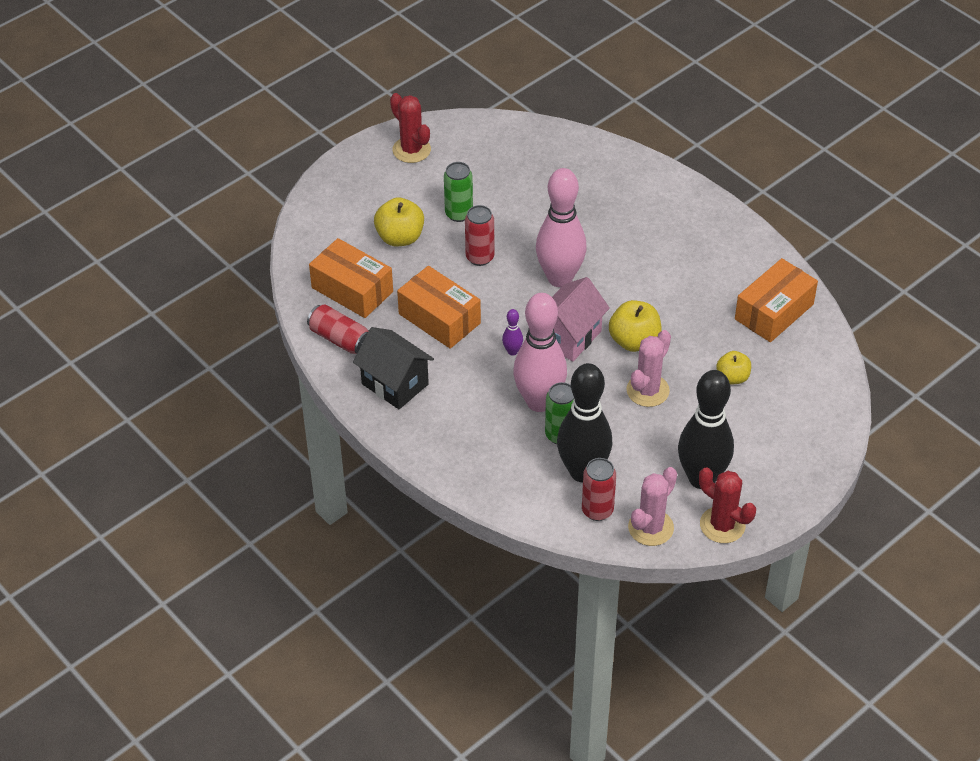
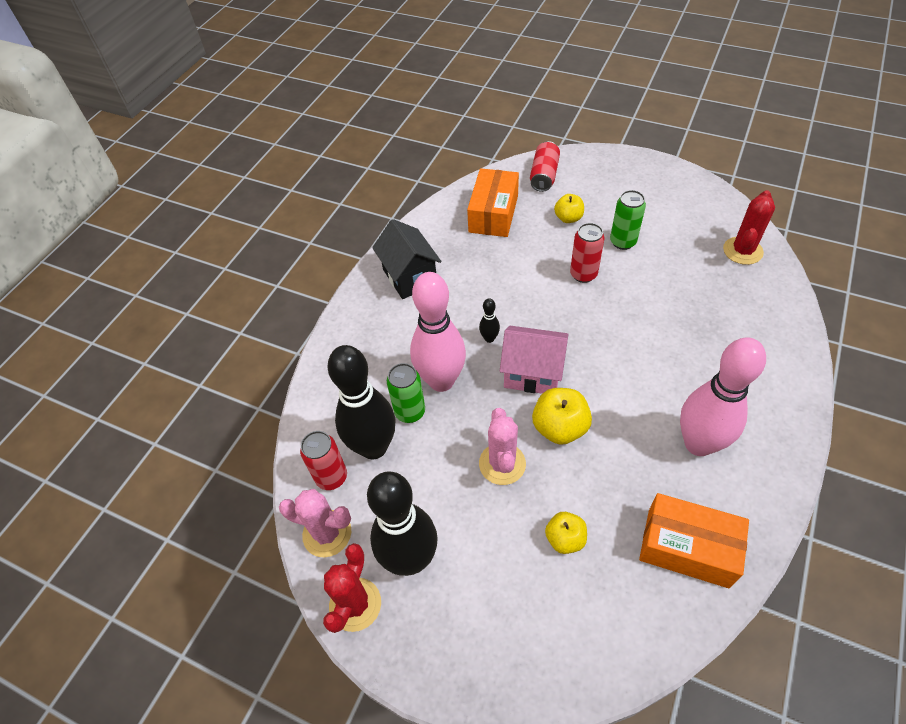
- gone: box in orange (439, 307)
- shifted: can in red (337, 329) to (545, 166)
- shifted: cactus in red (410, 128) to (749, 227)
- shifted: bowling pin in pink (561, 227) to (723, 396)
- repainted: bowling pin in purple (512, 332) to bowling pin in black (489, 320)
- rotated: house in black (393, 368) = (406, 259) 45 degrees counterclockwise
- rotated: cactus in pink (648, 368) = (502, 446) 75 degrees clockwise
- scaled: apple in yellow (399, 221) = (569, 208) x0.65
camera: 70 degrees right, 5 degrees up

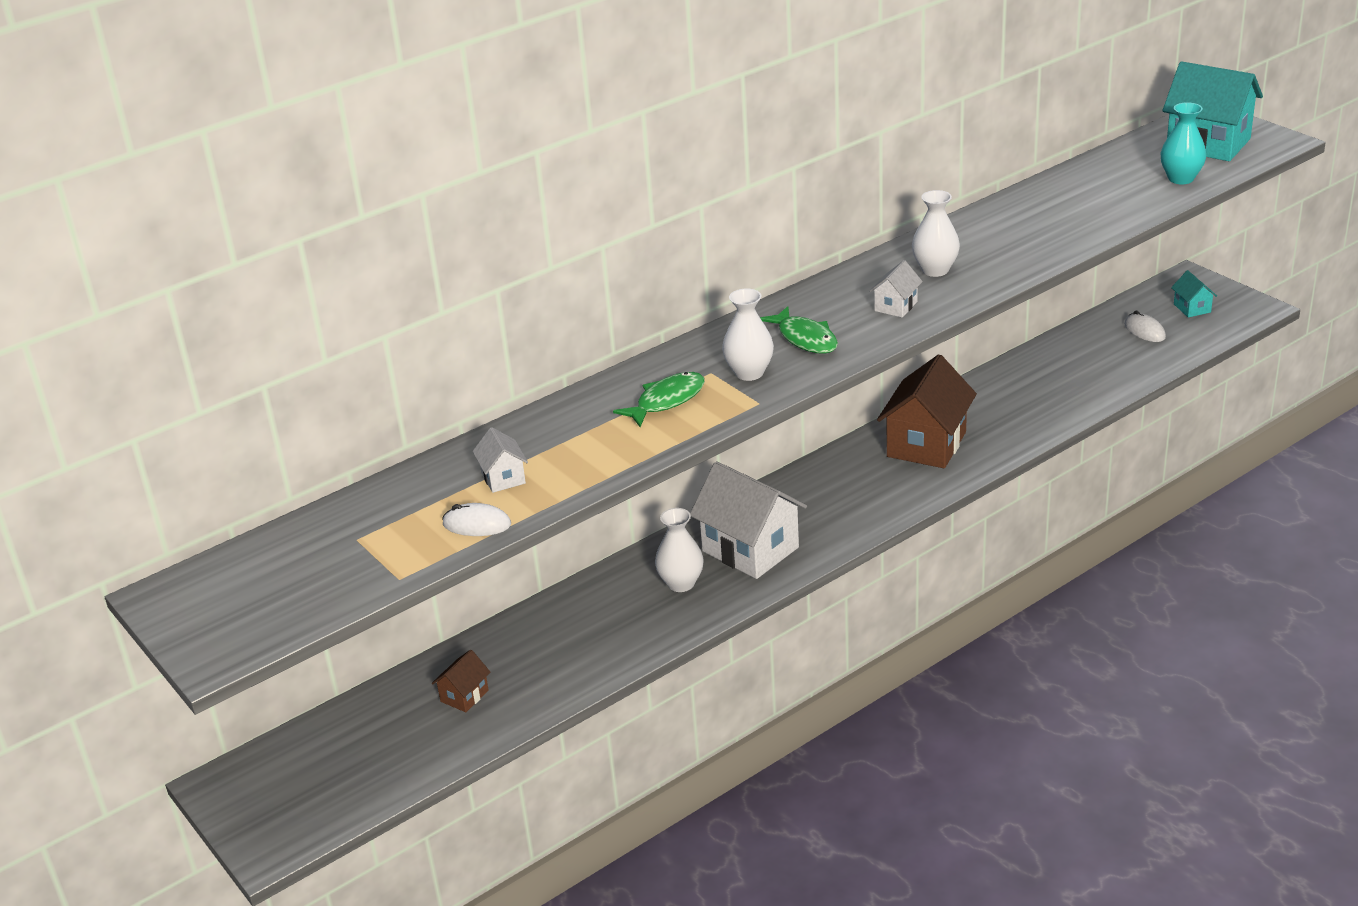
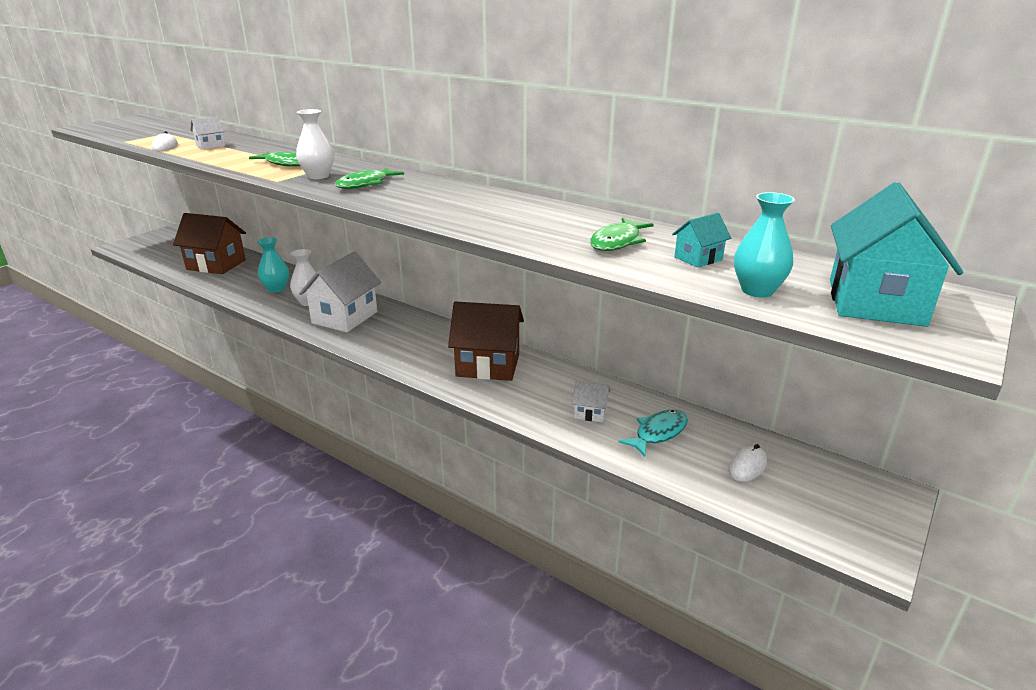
- gone: vase in white (936, 233)
- new: vase in turquoise (273, 265)
- new: fish in green (622, 234)
- new: fish in turquoise (653, 433)
- shifted: house in white (896, 289) to (591, 402)
- shifted: house in turquoise (1194, 294) to (701, 240)
- scaled: house in brown (461, 681) = (209, 243) x2.15
camera: 70 degrees right, 5 degrees down

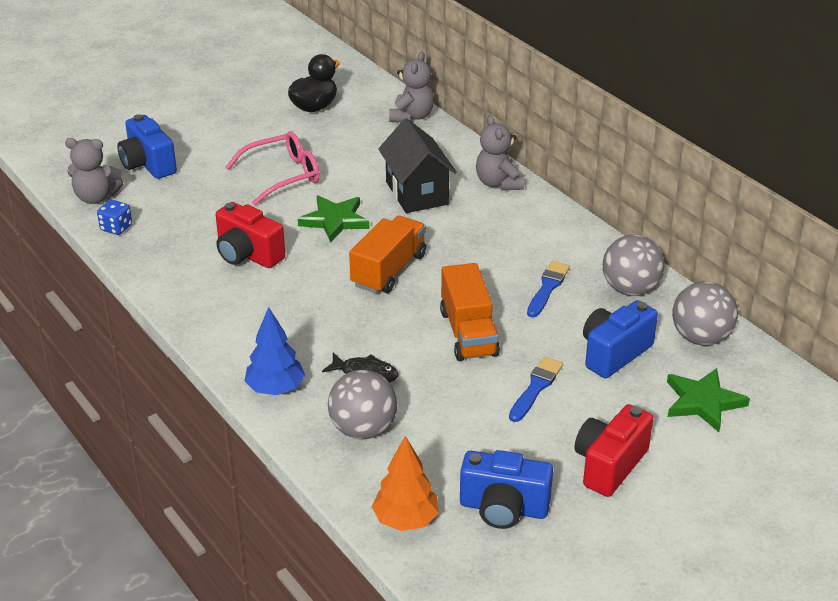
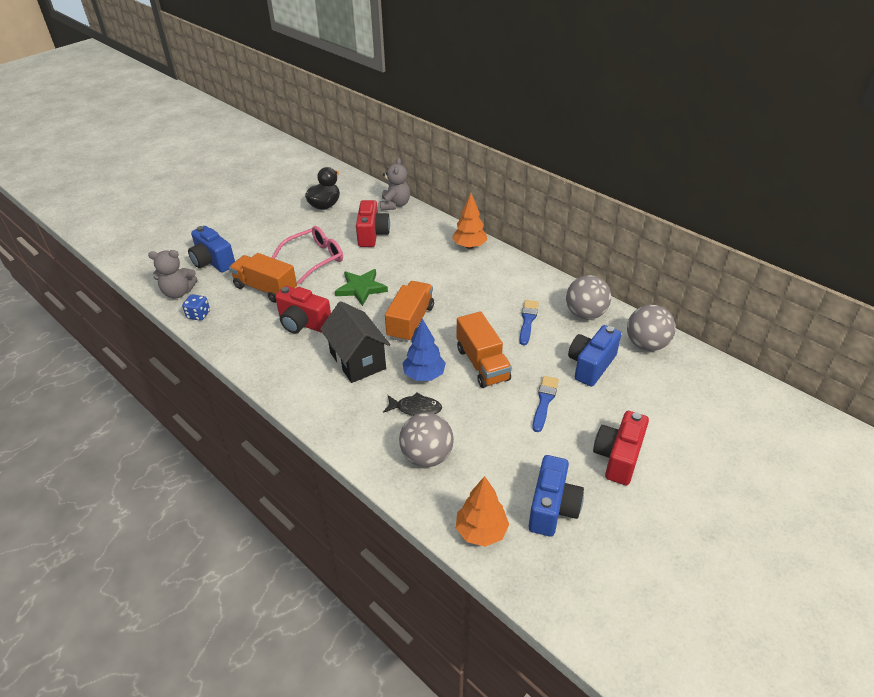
- gone: star in green (708, 400)
- new: truck in orange (263, 278)
- new: camera in red (373, 223)
- shifted: tree in blue (275, 351) to (424, 350)
- shifted: house in black (417, 165) to (355, 342)
- swapped: teddy bear in grey (500, 152) to tree in orange (469, 221)
- rotated: camera in blue (506, 489) = (556, 496) 75 degrees counterclockwise
camera: 10 degrees left, 5 degrees up

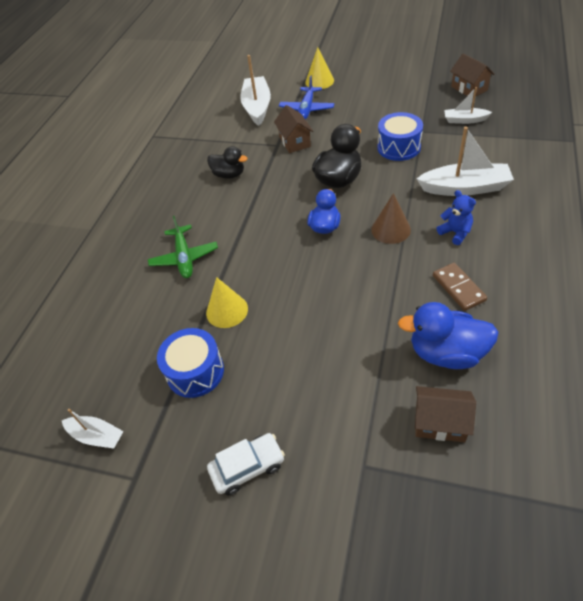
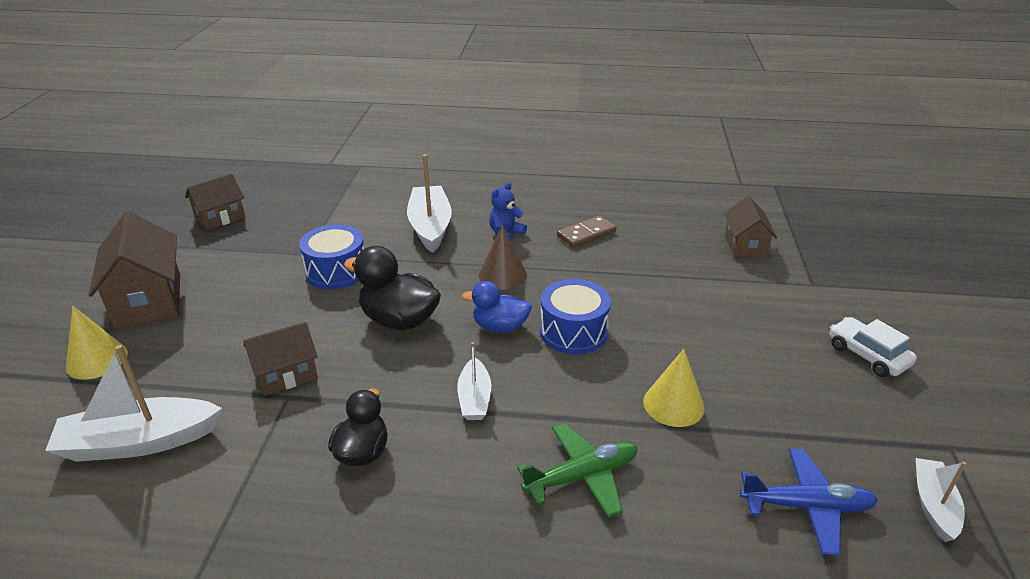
- gone: duck in blue (448, 335)
- new: house in brown (134, 270)
- shifted: drum in blue (190, 363) to (575, 316)
- shifted: plane in blue (307, 98) to (809, 502)
- shifted: boat in white (468, 105) to (474, 381)
camera: 105 degrees left, 15 degrees down

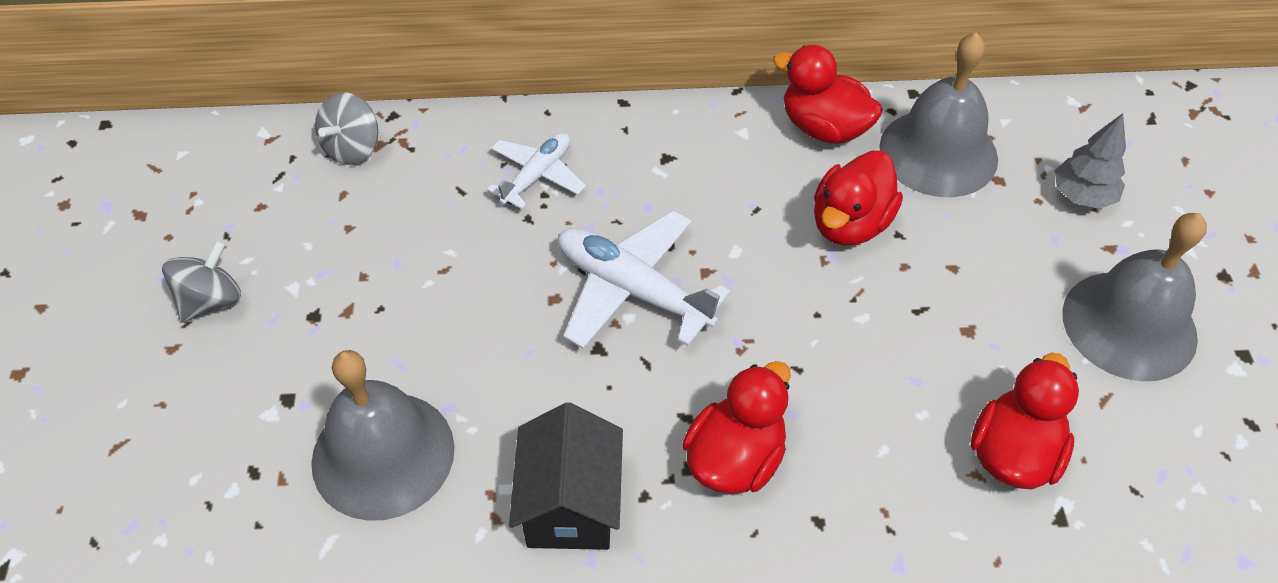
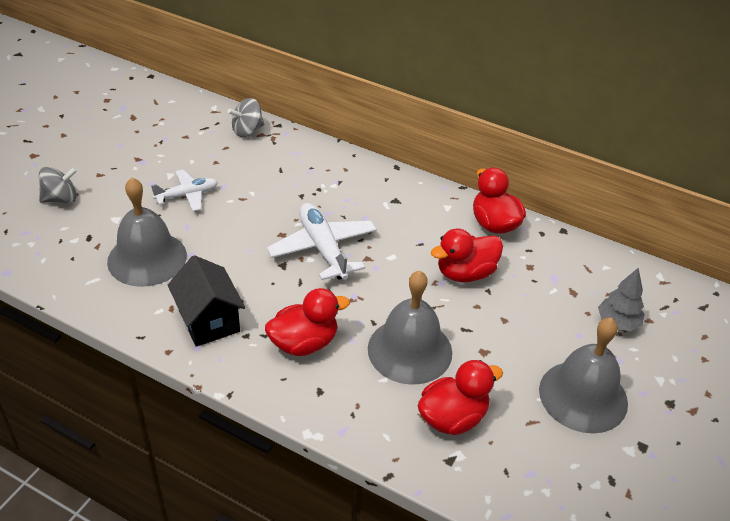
- shifted: spinning top in grey (201, 281) to (58, 185)
- shifted: plane in white (536, 171) to (184, 190)
- shifted: bell in grey (938, 114) to (410, 327)
- rotated: house in black (566, 476) = (206, 300) 60 degrees counterclockwise
camera: 30 degrees right, 10 degrees down

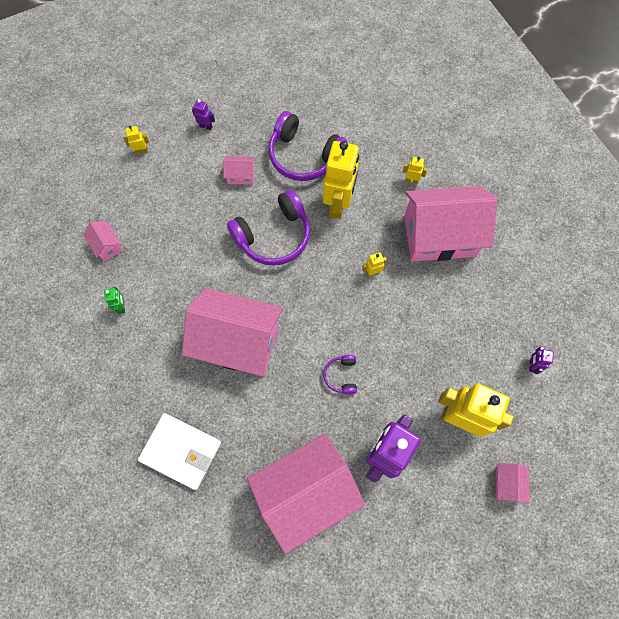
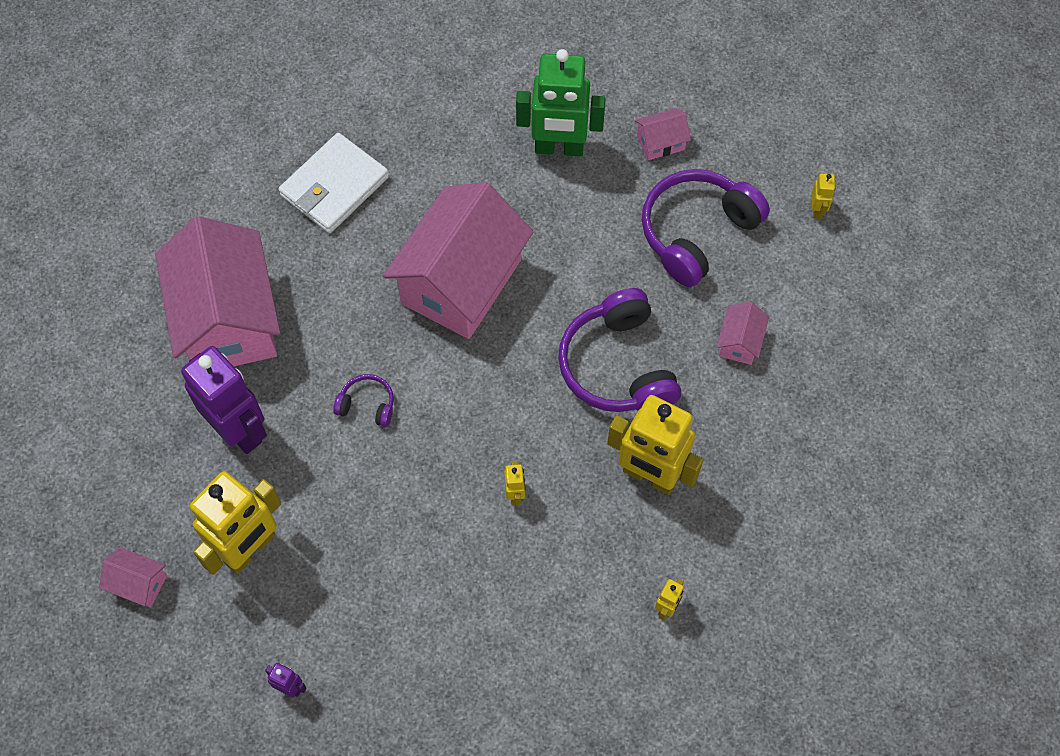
- gone: robot in purple (203, 114)
- gone: house in pink (450, 224)
- shifted: headphones in purple (307, 146) to (706, 228)
- scaled: robot in green (114, 300) = (561, 102) x2.43
camera: 105 degrees right, 5 degrees down

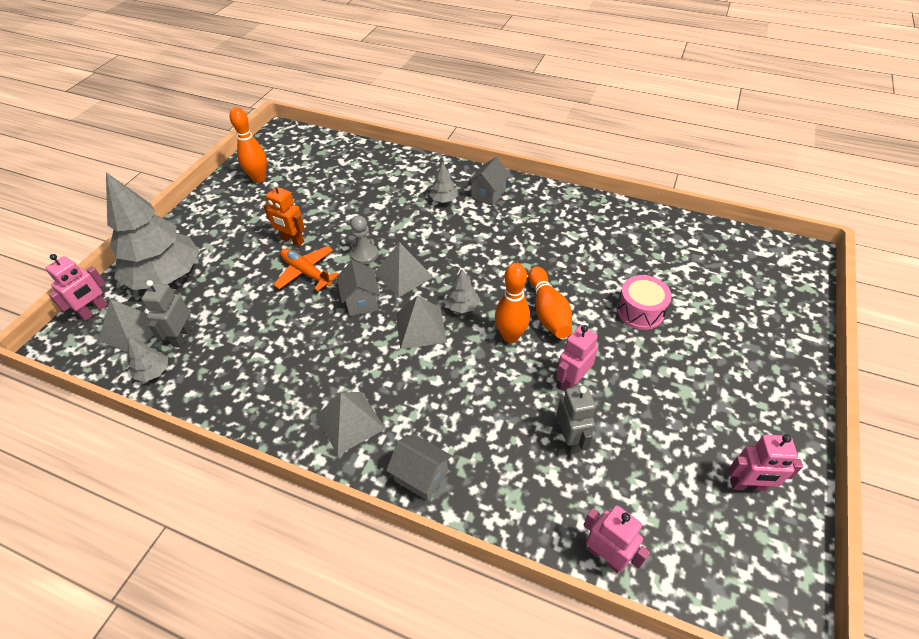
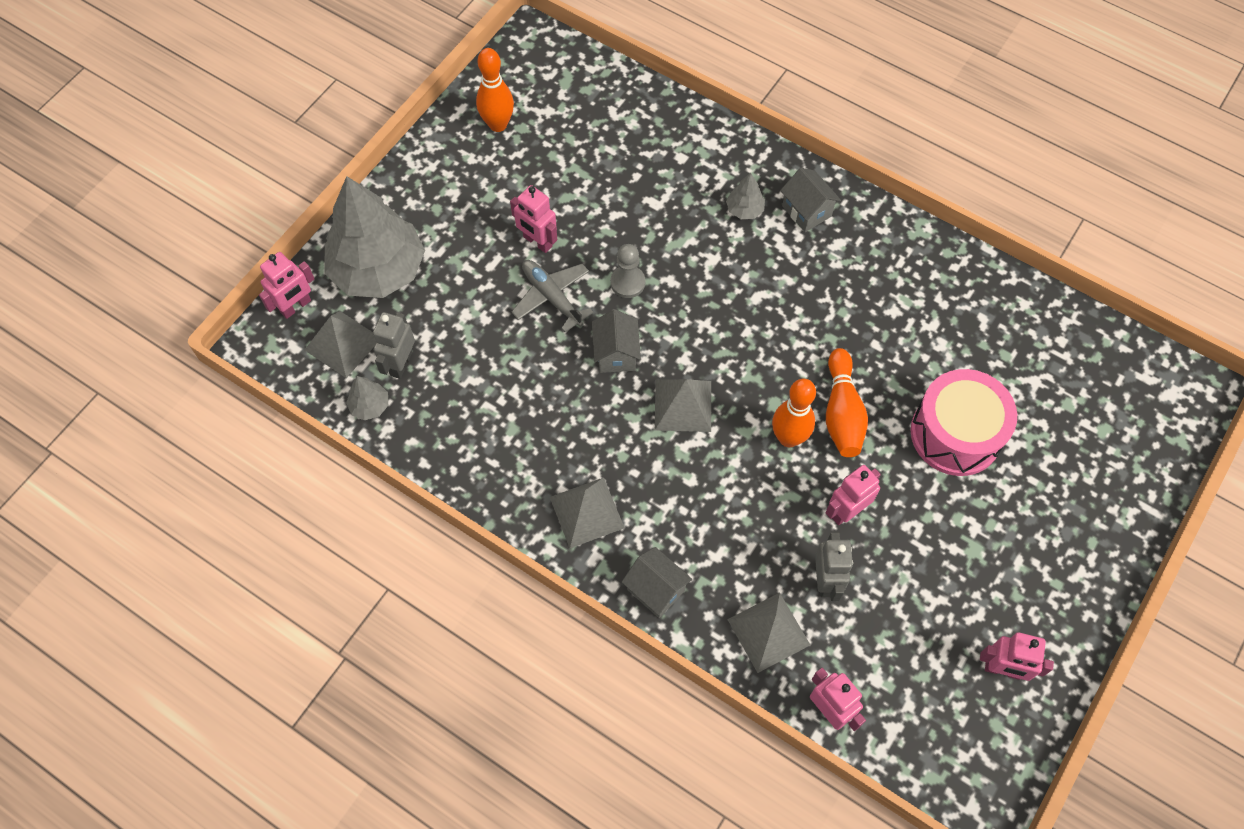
- gone: tree in grey (462, 291)
- shifted: pyramid in grey (404, 269) to (768, 633)
- repainted: robot in orange (284, 214) to robot in pink (533, 219)
- repainted: plane in orange (306, 268) to plane in grey (552, 296)
- rotated: house in grey (489, 181) = (810, 200) 75 degrees counterclockwise
- scaled: drum in pink (644, 302) = (964, 422) x1.55
camera: 10 degrees right, 15 degrees up

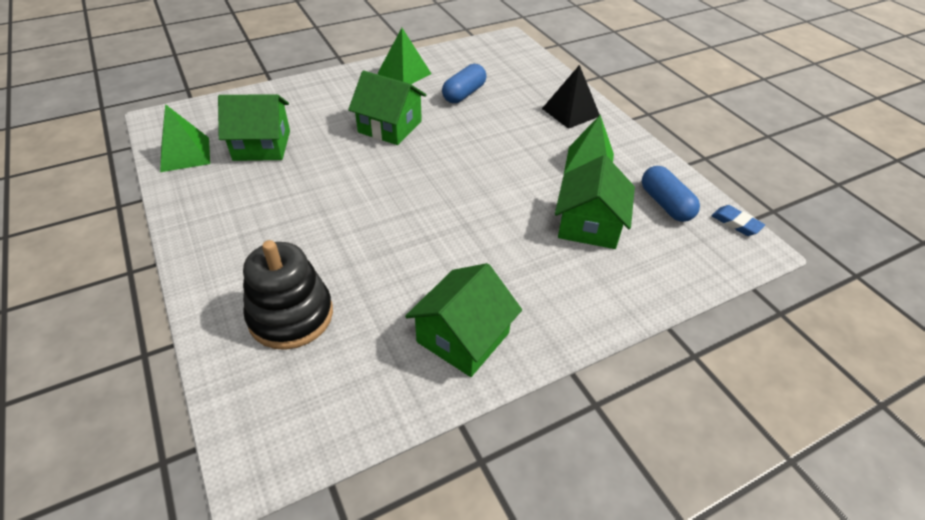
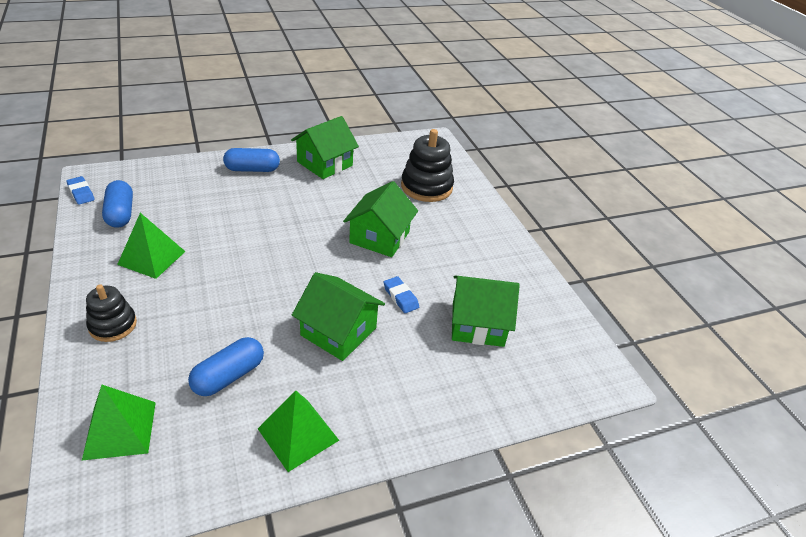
- new: capsule in blue (251, 160)
- new: eraser in blue (401, 294)
- shifted: pyramid in green (185, 138) to (119, 422)
- shifted: house in green (595, 202) to (380, 219)
- swapped: pyramid in black (571, 97) to stacking toy in black (111, 313)
camera: 175 degrees left, 5 degrees down

